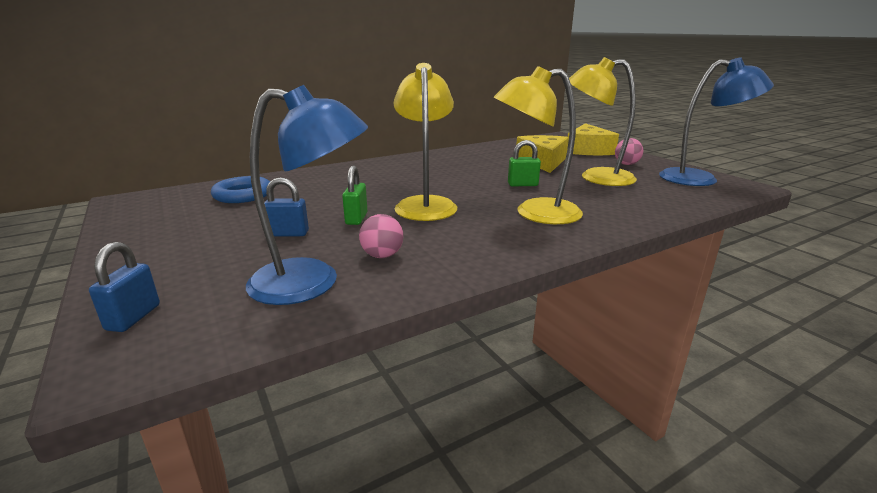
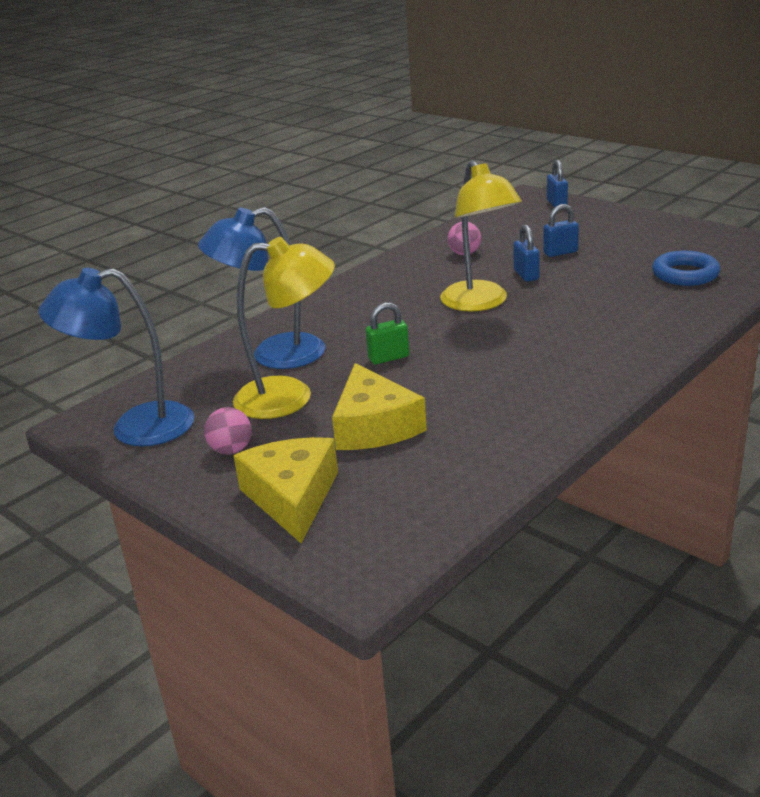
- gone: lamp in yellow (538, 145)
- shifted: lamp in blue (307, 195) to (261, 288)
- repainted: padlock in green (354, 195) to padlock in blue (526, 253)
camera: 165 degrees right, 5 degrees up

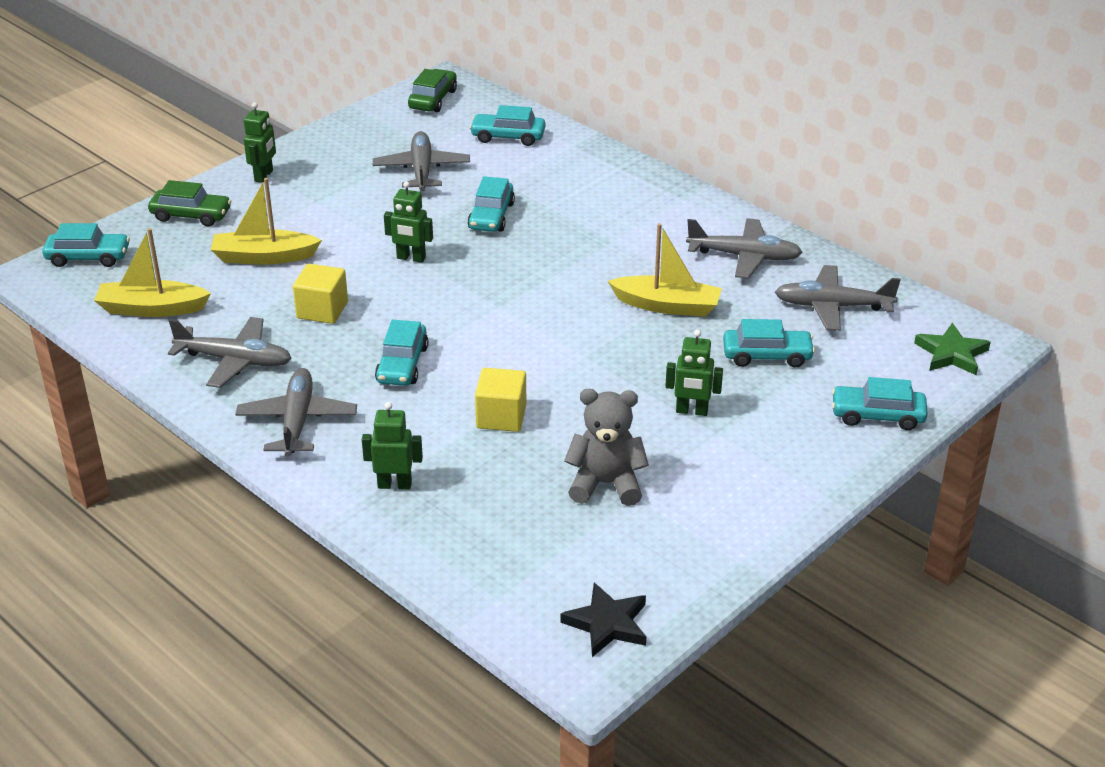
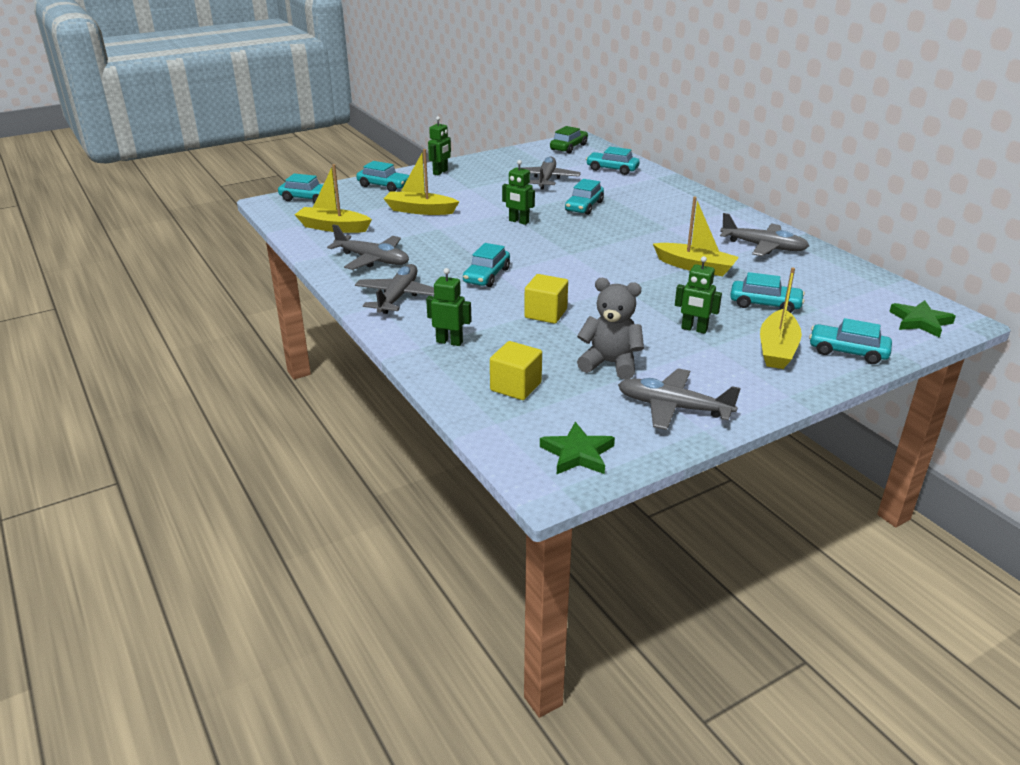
- new: boat in yellow (781, 318)
- shifted: cube in yellow (320, 294) to (516, 370)
- shifted: plane in grey (838, 298) to (679, 399)
- repainted: car in green (190, 203) to car in turquoise (382, 176)
- repainted: star in black (603, 620) to star in green (577, 448)
camera: 15 degrees right, 5 degrees down

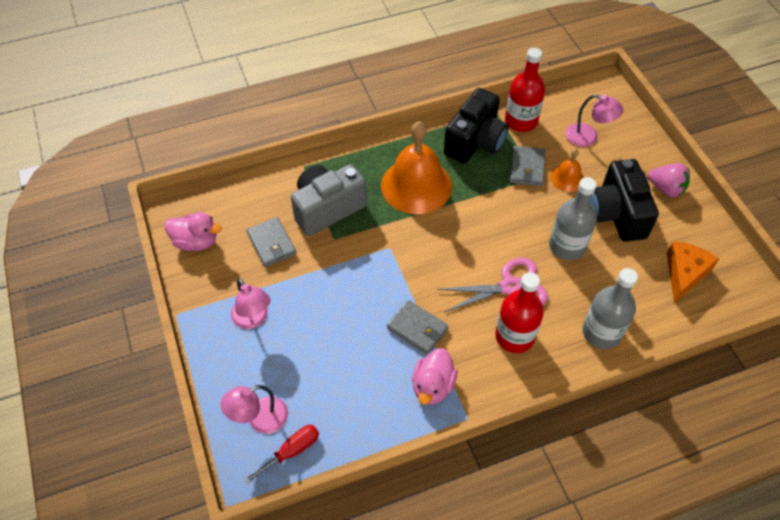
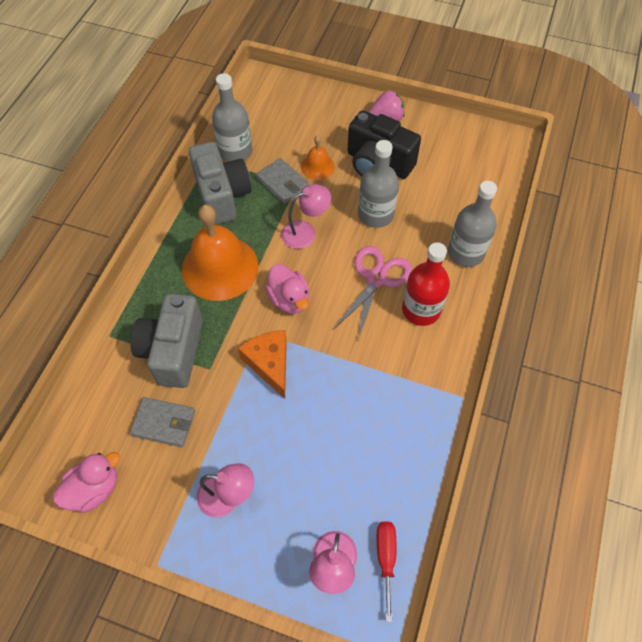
- gone: wallet in grey (418, 327)
- shifted: duck in pink (434, 376) to (287, 289)
- shifted: lamp in pink (595, 120) to (306, 216)
- shifted: cheese in orange (693, 272) to (262, 364)
- repainted: camera in black (476, 126) to camera in grey (220, 183)
- repainted: bottle in red (525, 90) to bottle in grey (232, 117)
camera: 50 degrees left, 5 degrees up

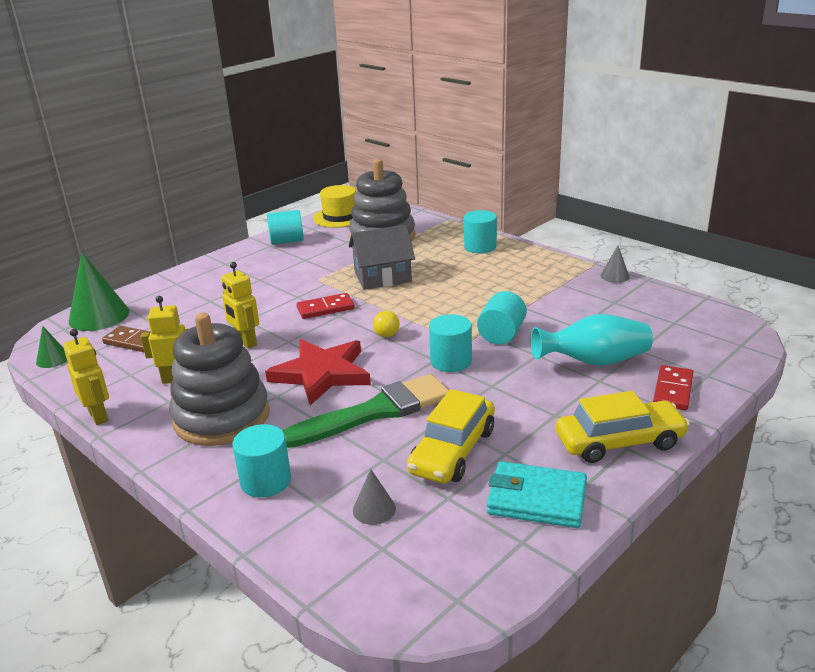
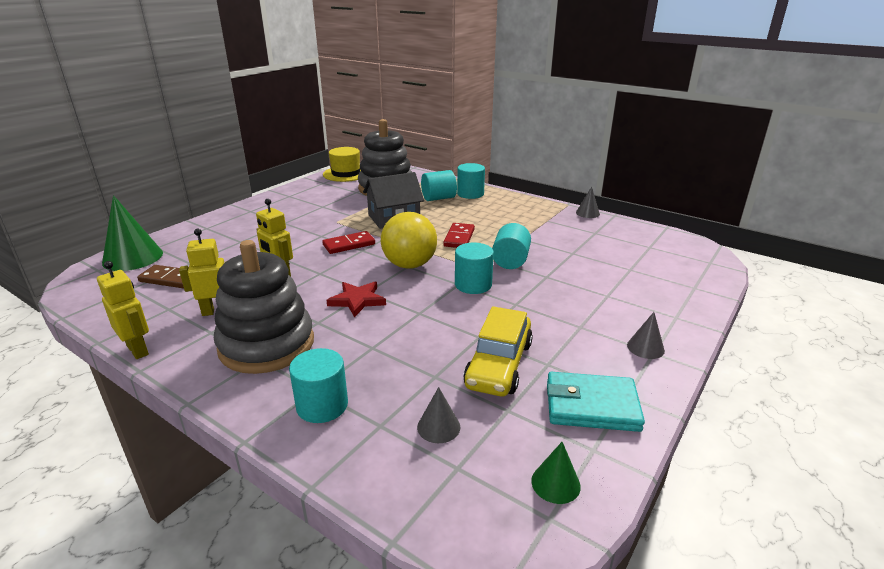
- gone: brush in green (365, 411)
- gone: vase in turquoise (592, 340)
- shifted: cone in green (51, 347) to (556, 473)
- shifted: cylinder in turquoise (285, 227) to (439, 185)
- shifted: domino in red (673, 387) to (459, 235)
- swapped: car in yellow (623, 427) to cone in grey (646, 335)
- scaled: star in red (318, 372) = (356, 300) x0.60
- scaled: ball in yellow (386, 324) = (409, 240) x2.33
camera: 10 degrees left, 0 degrees up

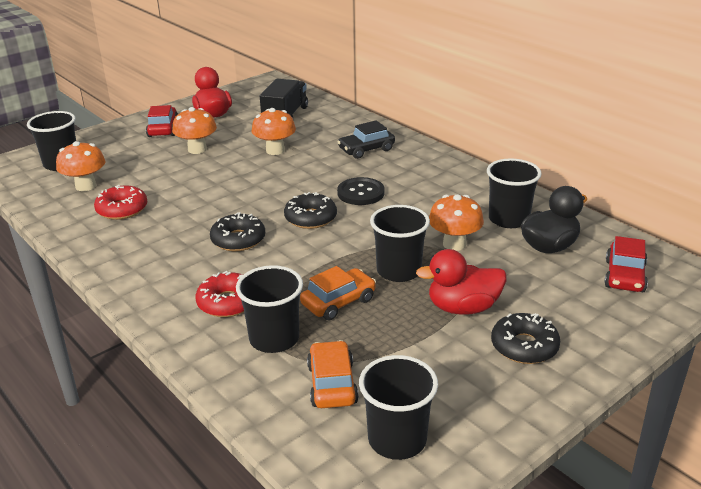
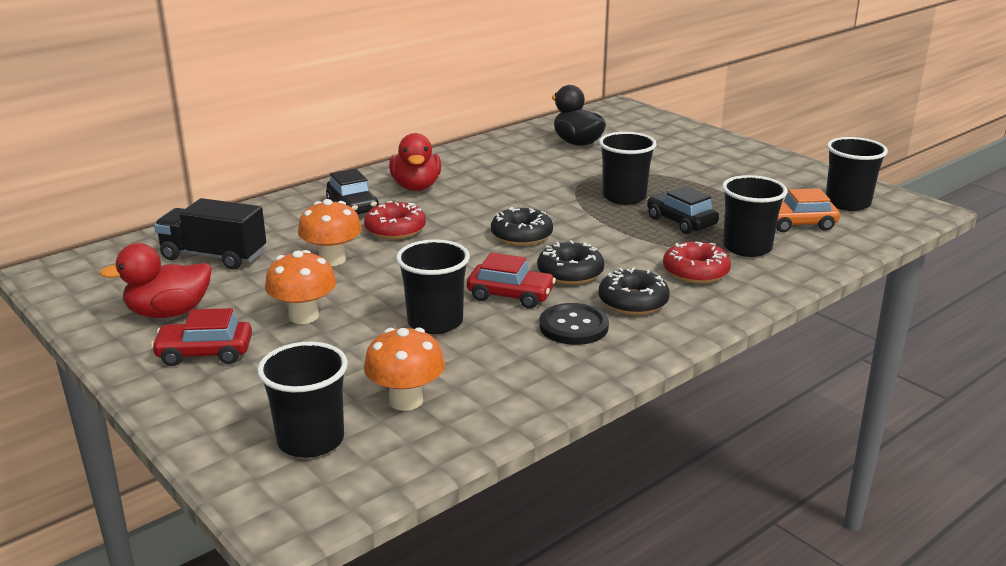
- gone: mushroom in orange (456, 223)
- shifted: donut in red (120, 202) to (395, 220)
- shifted: button in black (361, 191) to (574, 324)
- shifted: duck in red (461, 282) to (415, 162)
- shifted: cup in black (514, 193) to (433, 286)
- shifted: donut in black (525, 338) to (634, 291)
- shifted: car in red (626, 264) to (511, 280)
- repainted: car in orange (338, 293) to car in black (683, 210)
camera: 90 degrees left, 5 degrees down

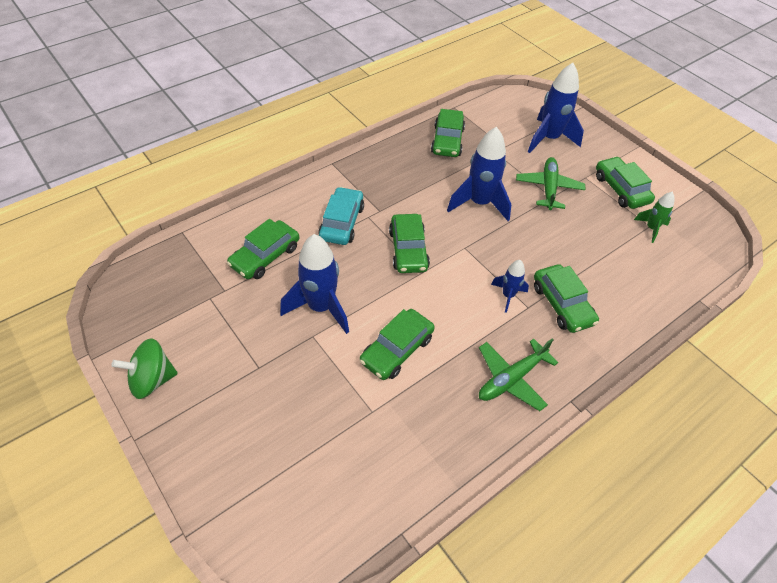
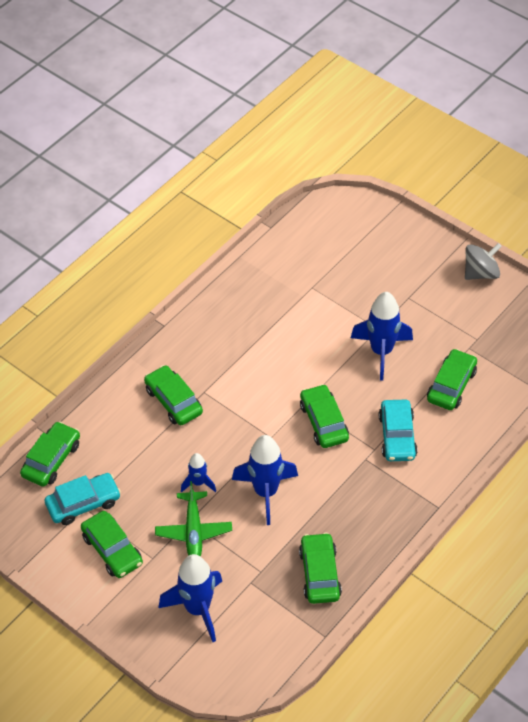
- gone: plane in green (518, 375)
- shifted: car in green (397, 344) to (50, 454)
- shifted: rocket in blue (510, 286) to (198, 472)
- swapped: rocket in green (654, 217) to car in turquoise (83, 499)
- repainted: spinning top in green (144, 368) to spinning top in grey (483, 261)
camera: 170 degrees right, 0 degrees up

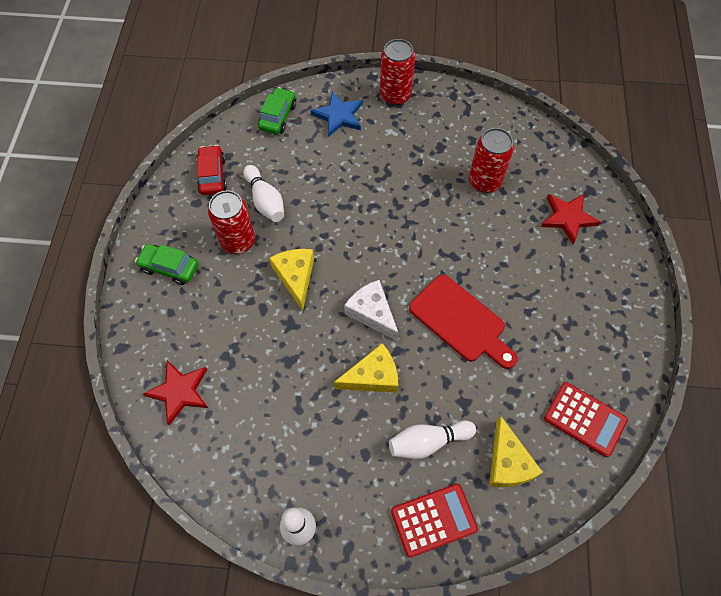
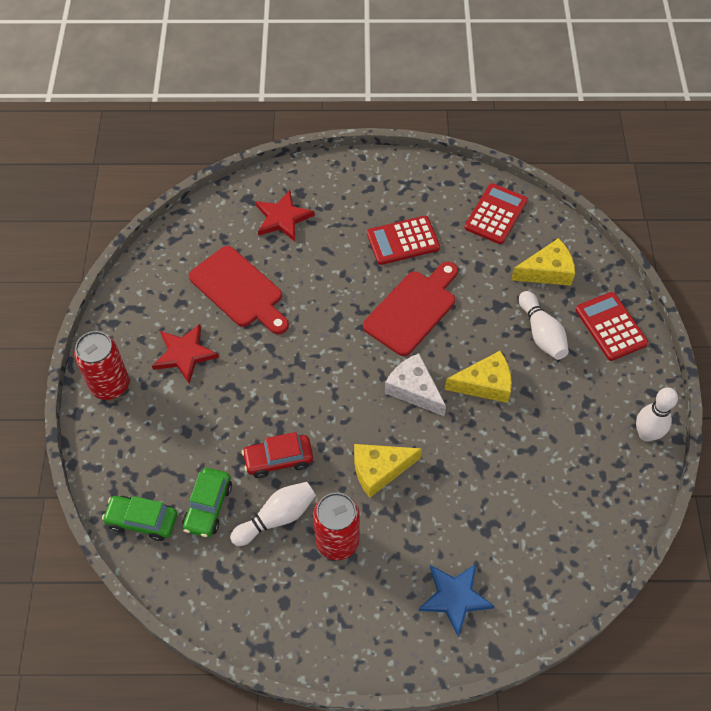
- new: calculator in red (403, 240)
- shifted: car in green (166, 264) to (207, 502)
- shifted: star in red (175, 392) to (185, 354)
- shifted: car in red (211, 170) to (277, 455)
- shifted: star in blue (337, 114) to (457, 600)
- swapped: can in red (491, 160) to cutting board in red (239, 290)
- rotated: cheese in yellow (366, 368) = (478, 377) 105 degrees clockwise
- rotated: cheese in white (371, 310) = (415, 384) 90 degrees clockwise
camera: 95 degrees left, 5 degrees down

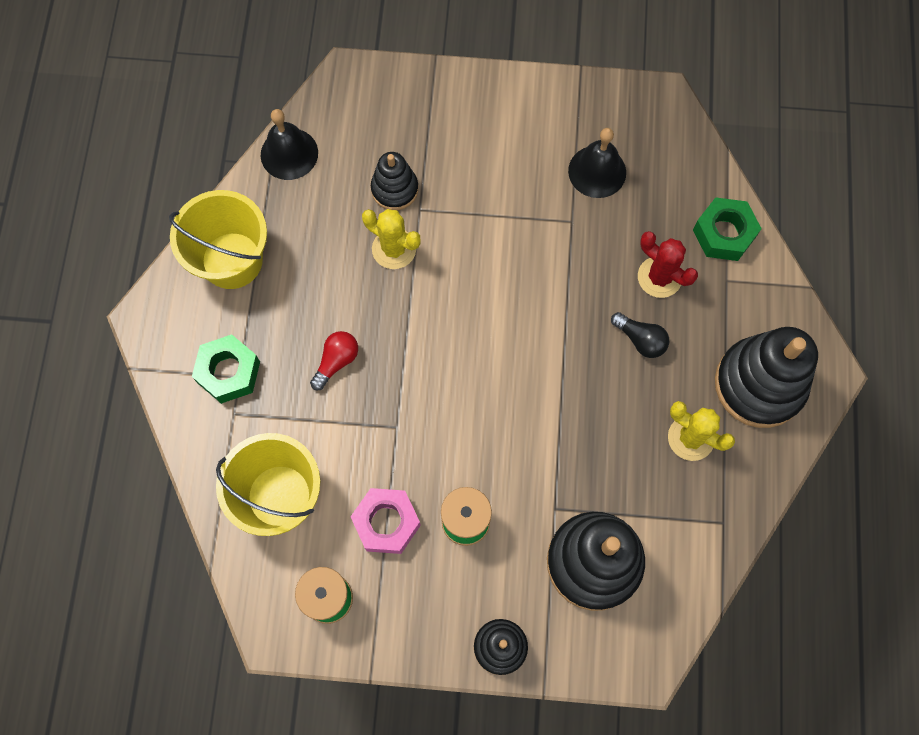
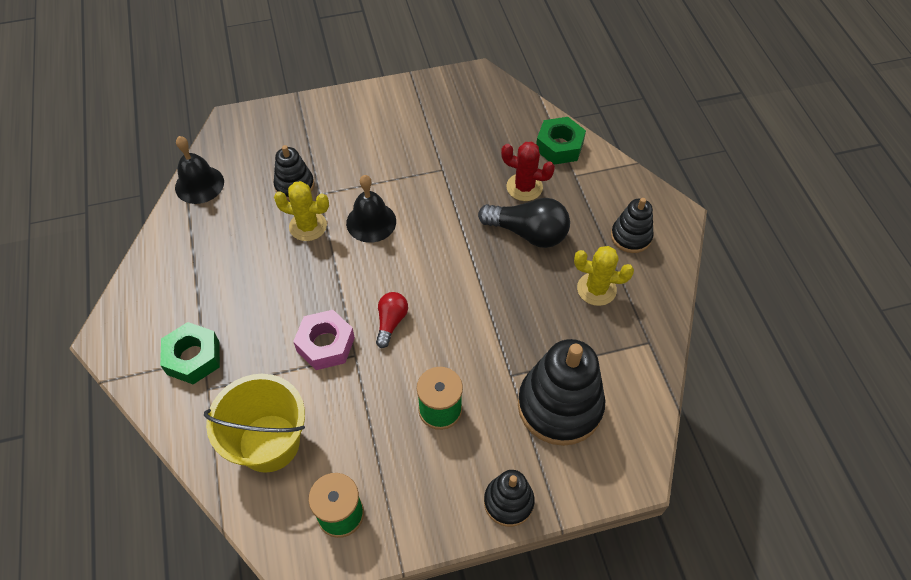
- gone: bucket in yellow (218, 239)
- shifted: light bulb in red (334, 360) to (392, 320)
- shifted: nut in pink (385, 521) to (324, 340)
- shifted: bell in black (597, 163) to (371, 209)
- scaled: light bulb in black (640, 335) = (524, 223) x1.73
- scaled: stacking toy in black (766, 377) = (632, 225) x0.55
camera: 20 degrees left, 15 degrees down

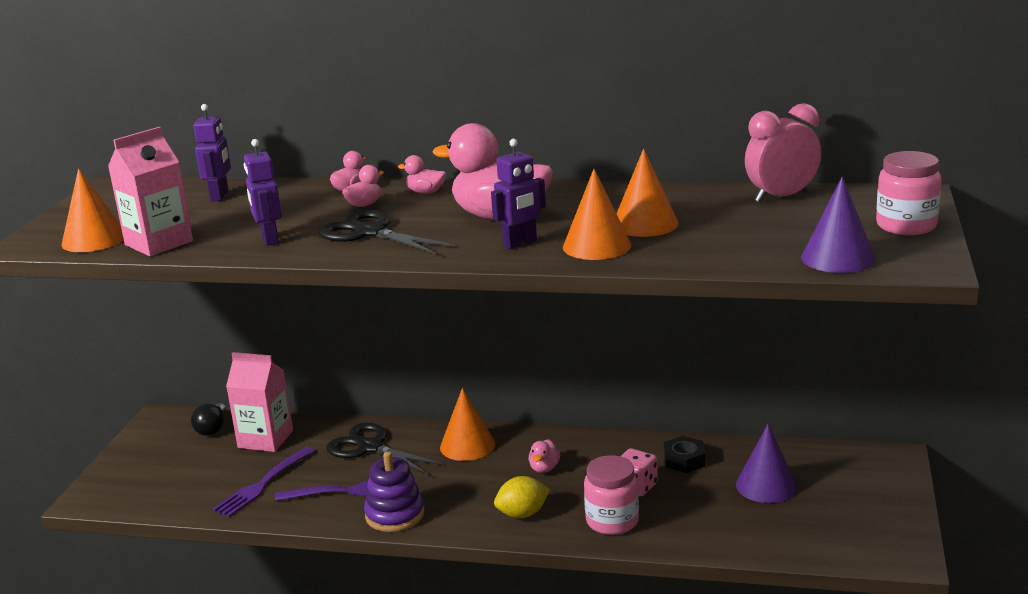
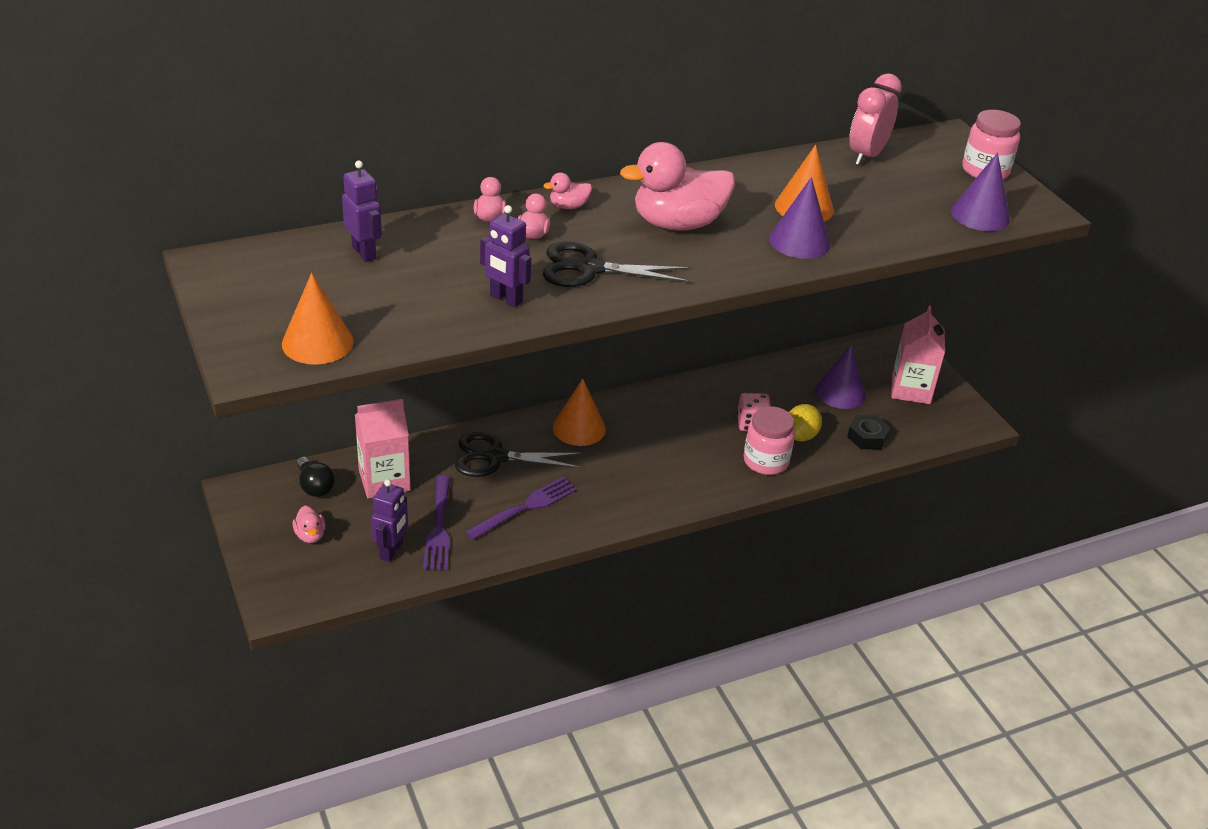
- gone: stacking toy in purple (394, 491)
- shifted: carton in pink (150, 191) to (918, 355)
- shifted: robot in purple (518, 194) to (389, 520)
- shifted: lemon in yellow (522, 497) to (805, 422)
- shifted: duck in pink (544, 456) to (309, 524)
- shifted: nut in black (684, 454) to (869, 432)
- repainted: cone in orange (597, 214) to cone in purple (799, 218)
camera: 40 degrees left, 15 degrees up

